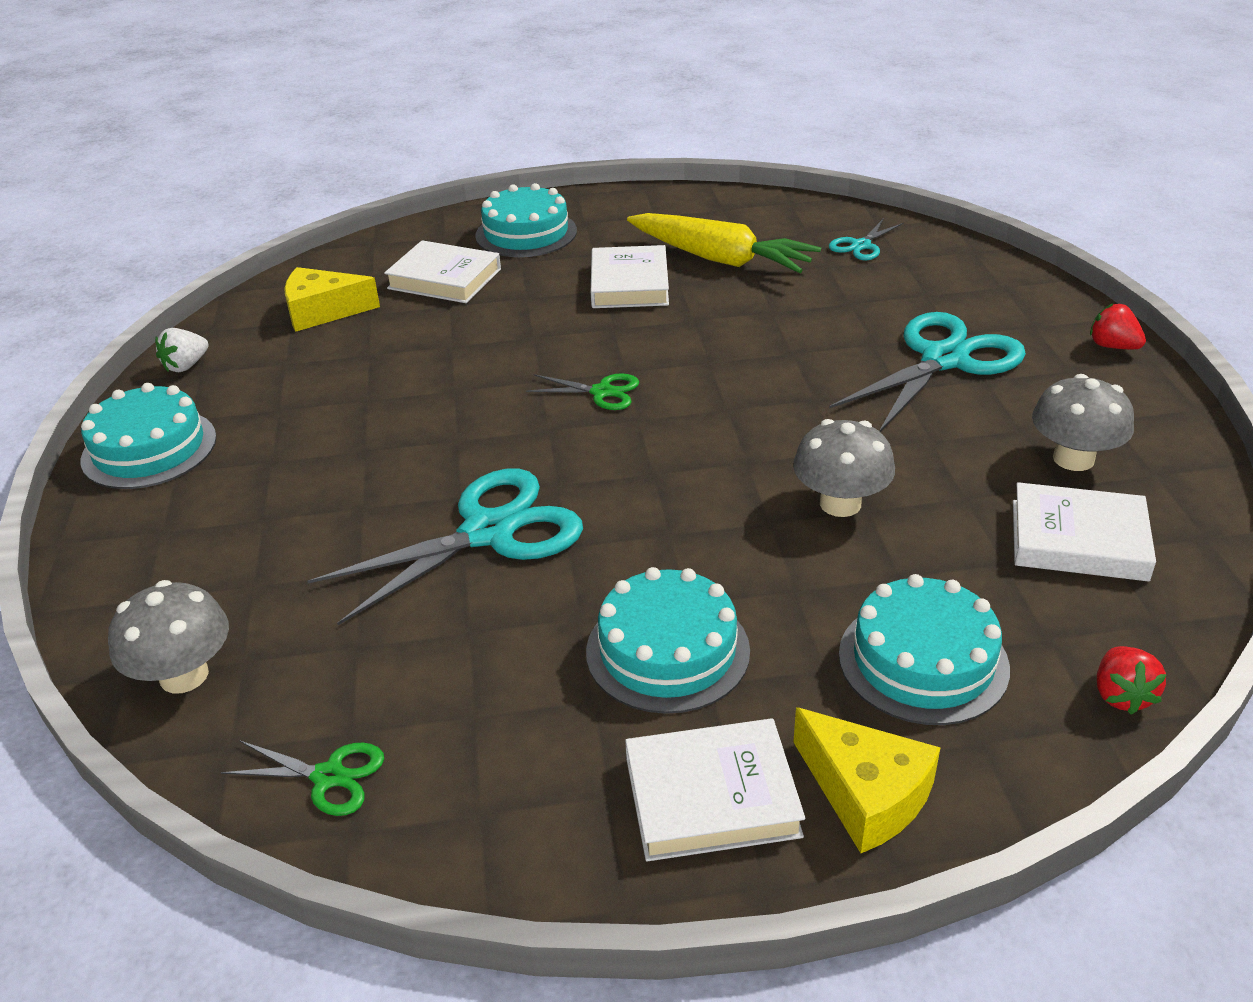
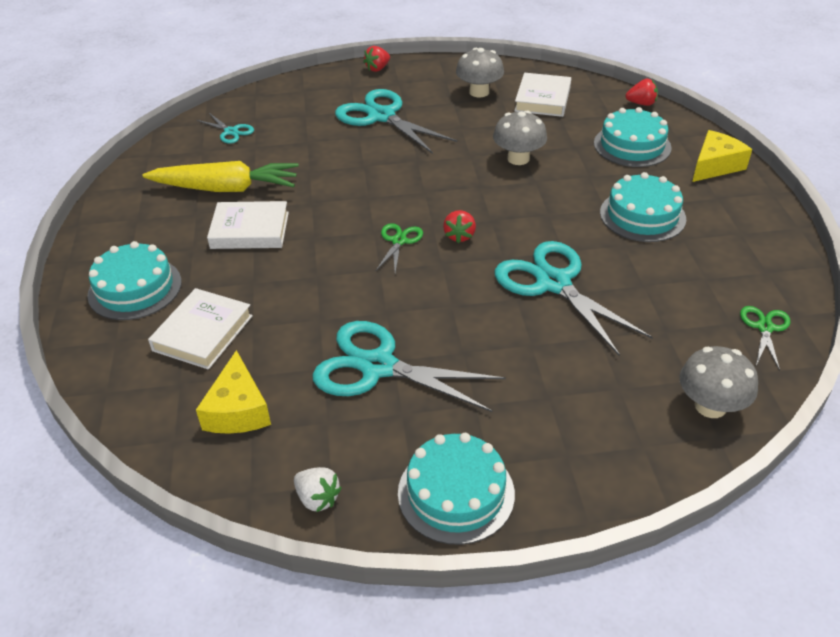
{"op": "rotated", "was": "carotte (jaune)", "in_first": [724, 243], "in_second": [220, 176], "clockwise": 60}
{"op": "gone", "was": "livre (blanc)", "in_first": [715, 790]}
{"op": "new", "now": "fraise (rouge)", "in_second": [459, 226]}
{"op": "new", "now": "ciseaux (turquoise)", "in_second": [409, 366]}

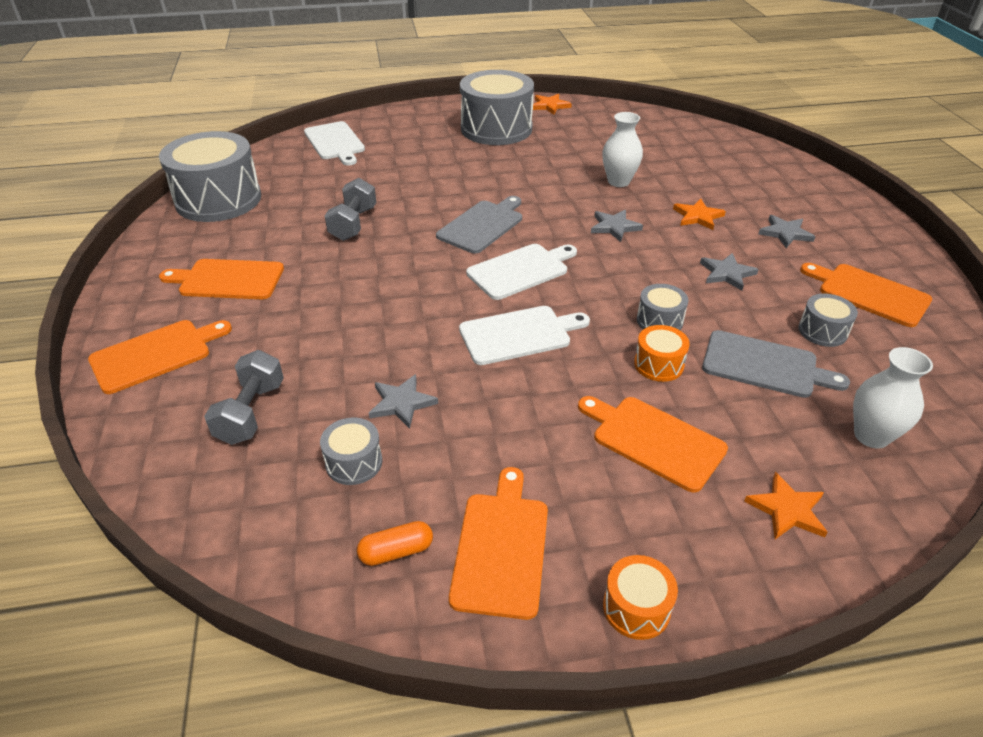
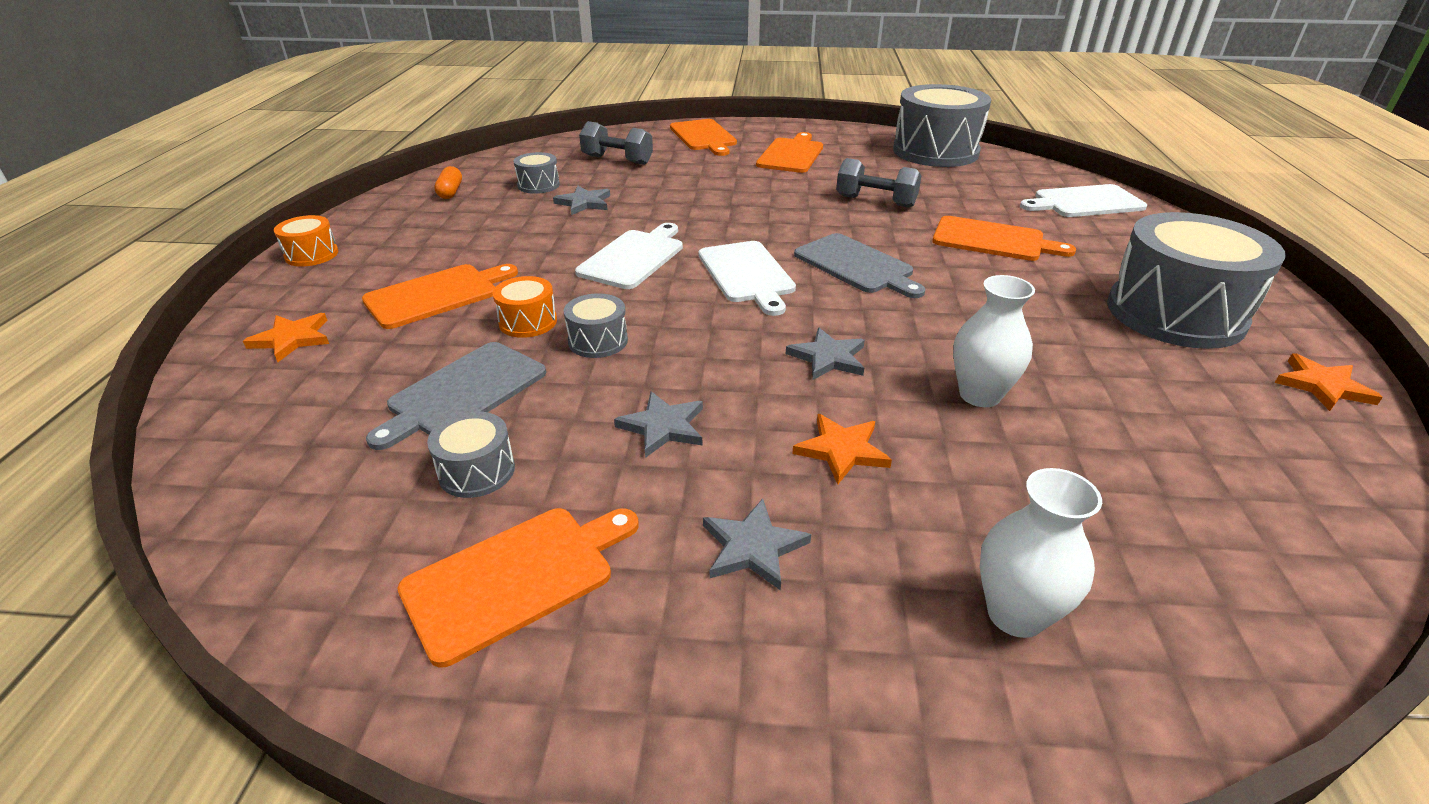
{"op": "rotated", "was": "planche à découper (blanc)", "in_first": [524, 335], "in_second": [629, 256], "clockwise": -150}
{"op": "shifted", "was": "vase (blanc)", "in_first": [893, 398], "in_second": [1041, 553]}
{"op": "shifted", "was": "planche à découper (orange)", "in_first": [498, 543], "in_second": [1004, 238]}

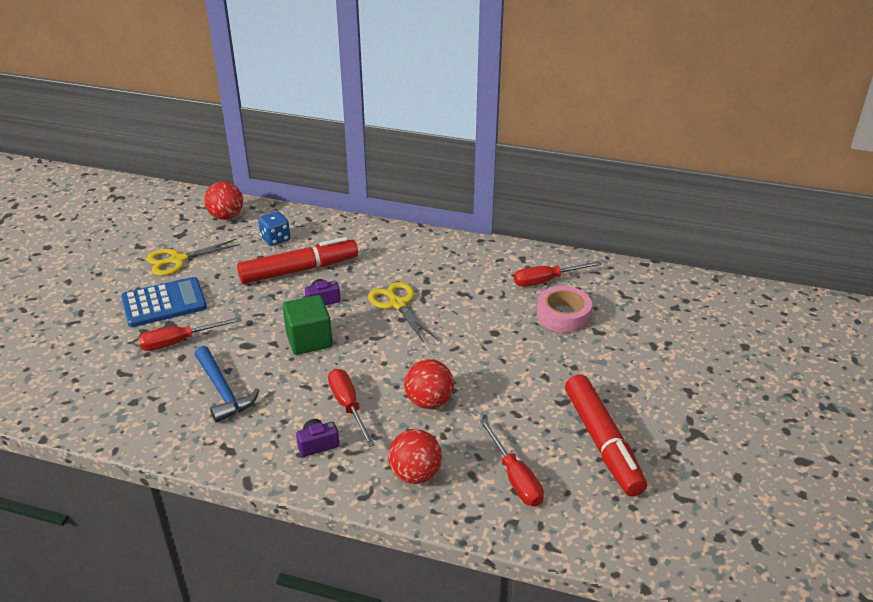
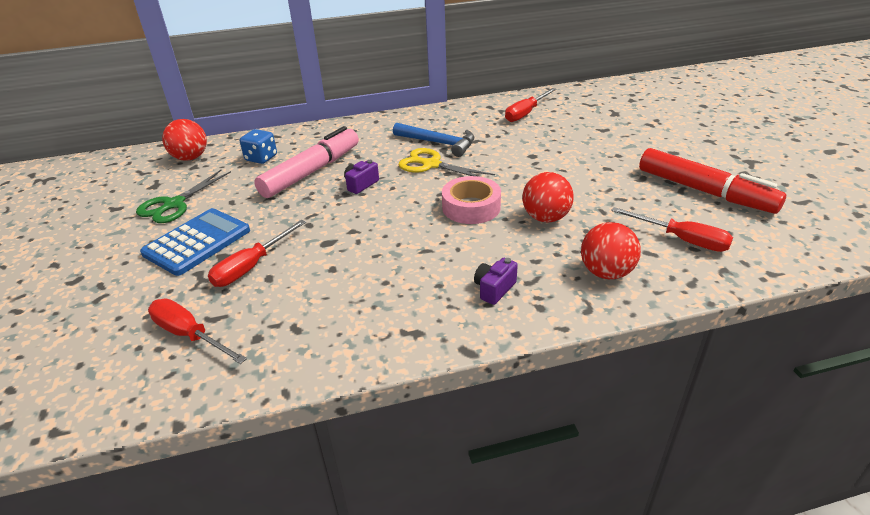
{"op": "repainted", "was": "feutre (rouge)", "now": "feutre (rose)", "in_first": [297, 260], "in_second": [306, 162]}
{"op": "repainted", "was": "ciseaux (jaune)", "now": "ciseaux (vert)", "in_first": [193, 257], "in_second": [183, 196]}
{"op": "shifted", "was": "ruban adhésif (rose)", "in_first": [564, 309], "in_second": [471, 200]}
{"op": "gone", "was": "cube (vert)", "in_first": [307, 325]}
{"op": "shifted", "was": "marteau (bleu)", "in_first": [226, 384], "in_second": [433, 139]}
{"op": "shifted", "was": "tournevis (rouge)", "in_first": [351, 408], "in_second": [197, 331]}

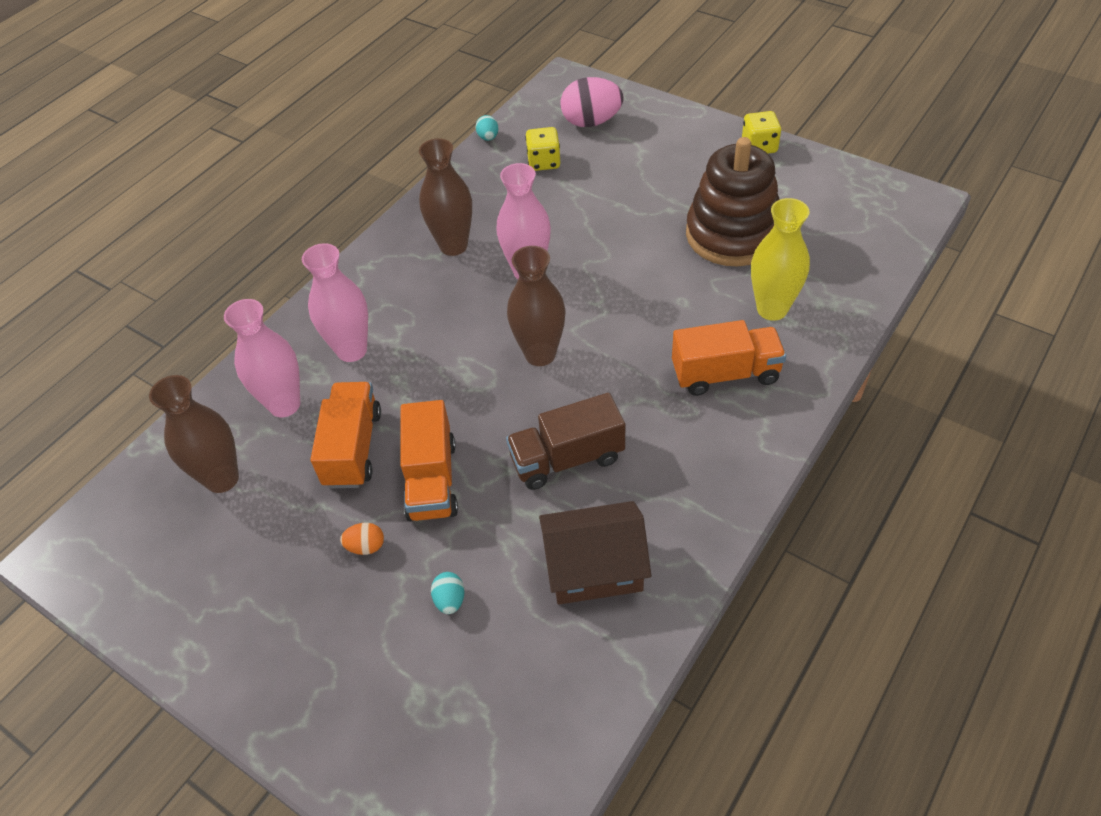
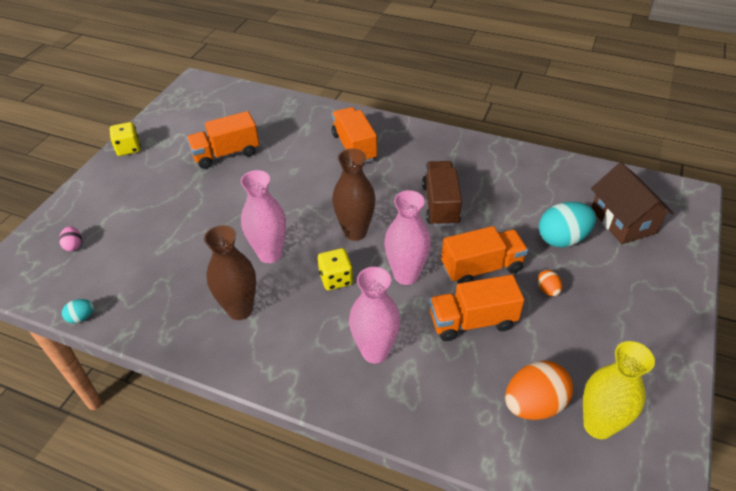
{"op": "scaled", "was": "œuf (rose)", "in_first": [592, 102], "in_second": [70, 238], "ratio": 0.48}
{"op": "shifted", "was": "dé (jaune)", "in_first": [542, 149], "in_second": [335, 269]}
{"op": "swapped", "was": "jouet à empiler (marron)", "now": "camion (orange)", "in_first": [733, 202], "in_second": [223, 140]}
{"op": "shifted", "was": "vase (jaune)", "in_first": [780, 259], "in_second": [619, 390]}
{"op": "shifted", "was": "vase (rose)", "in_first": [262, 358], "in_second": [407, 237]}
{"op": "swapped", "was": "vase (marron)", "now": "œuf (orange)", "in_first": [194, 434], "in_second": [539, 390]}
{"op": "rotated", "was": "camion (marron)", "in_first": [565, 441], "in_second": [442, 194], "clockwise": -150}
{"op": "shifted", "was": "maison (marron)", "in_first": [595, 552], "in_second": [632, 203]}
{"op": "scaled", "was": "œuf (turquoise)", "in_first": [448, 593], "in_second": [567, 225], "ratio": 2.07}

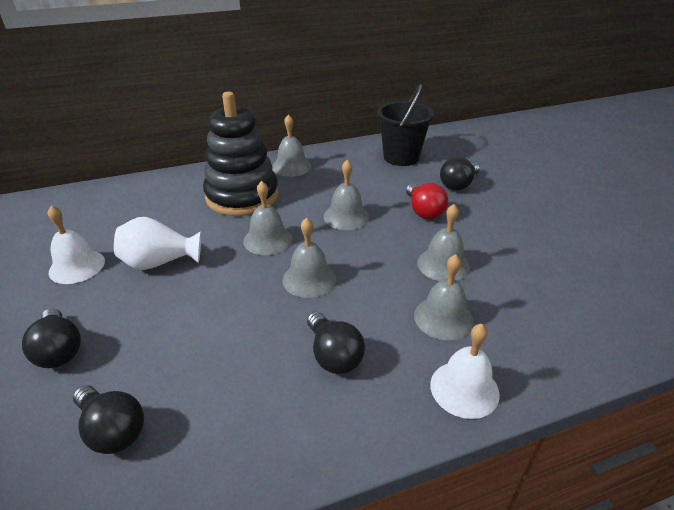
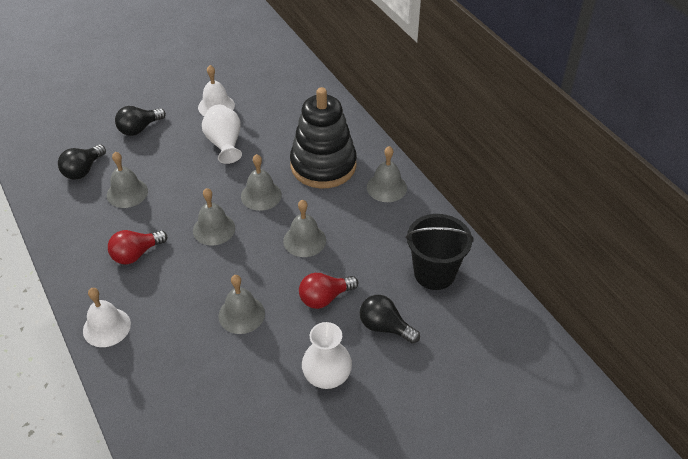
{"op": "shifted", "was": "cloche (gris)", "in_first": [444, 297], "in_second": [127, 180]}
{"op": "repainted", "was": "ampoule (noir)", "now": "ampoule (rouge)", "in_first": [336, 342], "in_second": [137, 247]}
{"op": "new", "now": "vase (blanc)", "in_second": [327, 355]}

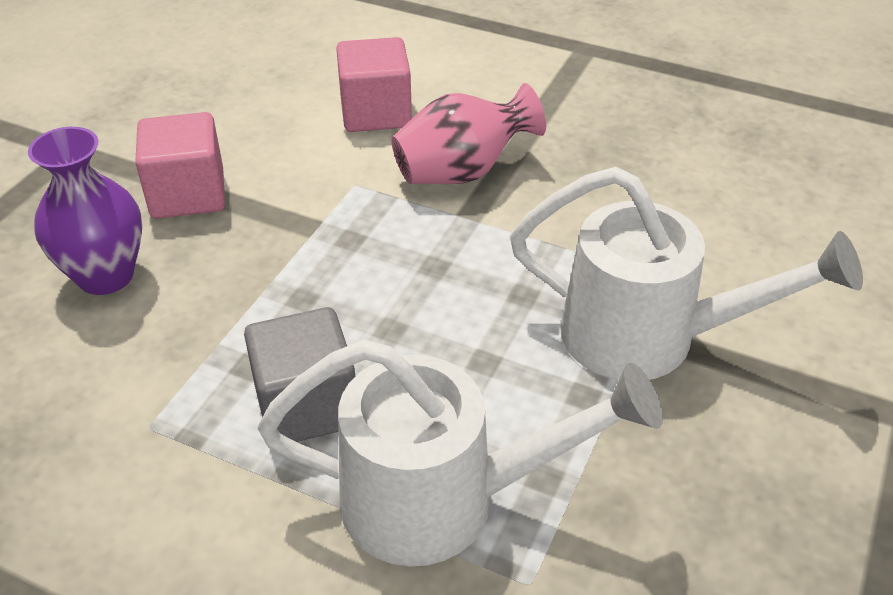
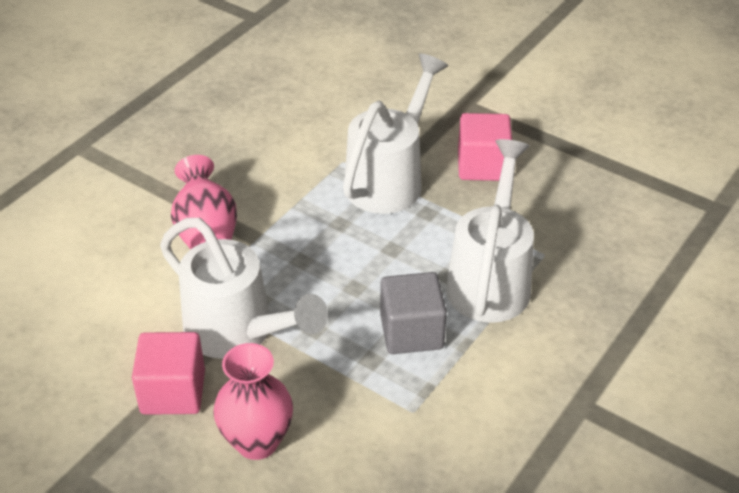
{"op": "shifted", "was": "cube (rose)", "in_first": [374, 84], "in_second": [485, 147]}
{"op": "repainted", "was": "vase (violet)", "now": "vase (rose)", "in_first": [85, 211], "in_second": [253, 401]}
{"op": "new", "now": "arrosoir (blanc)", "in_second": [244, 288]}

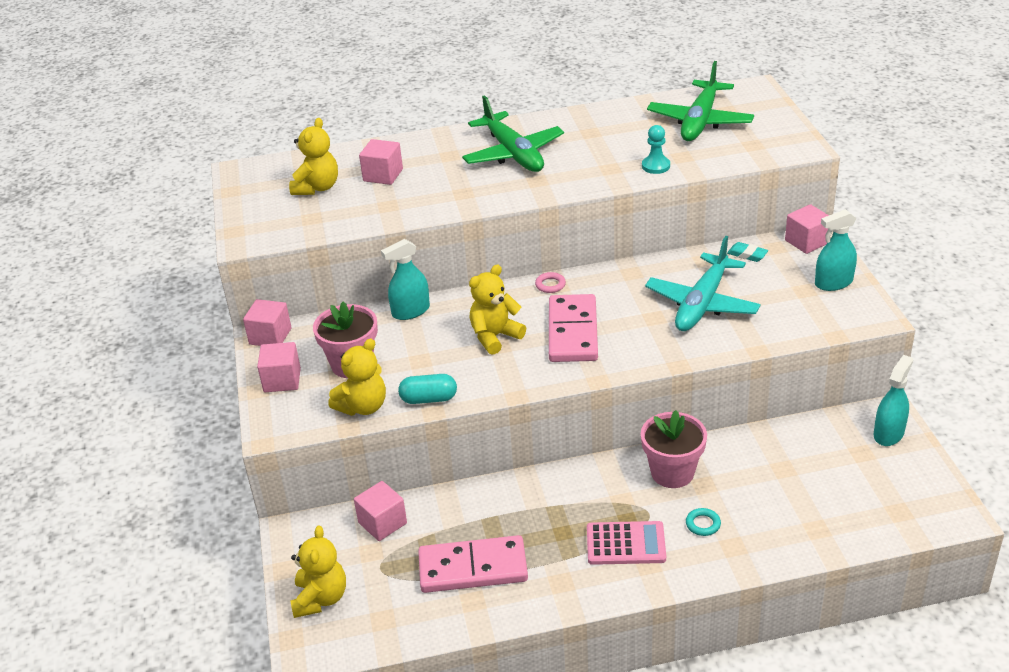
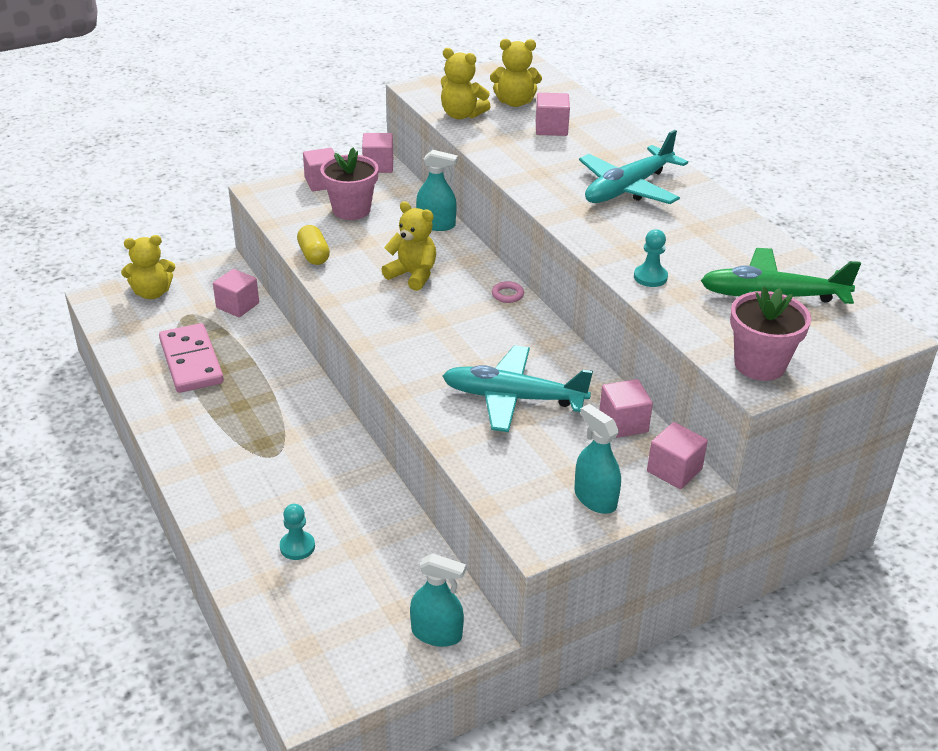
{"op": "repainted", "was": "avion (vert)", "now": "avion (turquoise)", "in_first": [513, 133], "in_second": [633, 167]}
{"op": "rotated", "was": "vaporisateur (turquoise)", "in_first": [405, 279], "in_second": [437, 190], "clockwise": 150}
{"op": "swapped", "was": "gomme (turquoise)", "now": "cube (rose)", "in_first": [747, 252], "in_second": [626, 408]}
{"op": "gone", "was": "domino (rose)", "in_first": [573, 328]}
{"op": "shifted", "was": "ours en peluche (jaune)", "in_first": [357, 377], "in_second": [466, 83]}
{"op": "repainted", "was": "gélule (turquoise)", "now": "gélule (jaune)", "in_first": [427, 389], "in_second": [313, 245]}
{"op": "shifted", "was": "pot de fleurs (rose)", "in_first": [674, 449], "in_second": [770, 333]}
{"op": "gone", "was": "anneau (turquoise)", "in_first": [703, 522]}
{"op": "gone", "was": "calculatrice (rose)", "in_first": [626, 543]}
{"op": "new", "now": "pion (turquoise)", "in_second": [297, 532]}

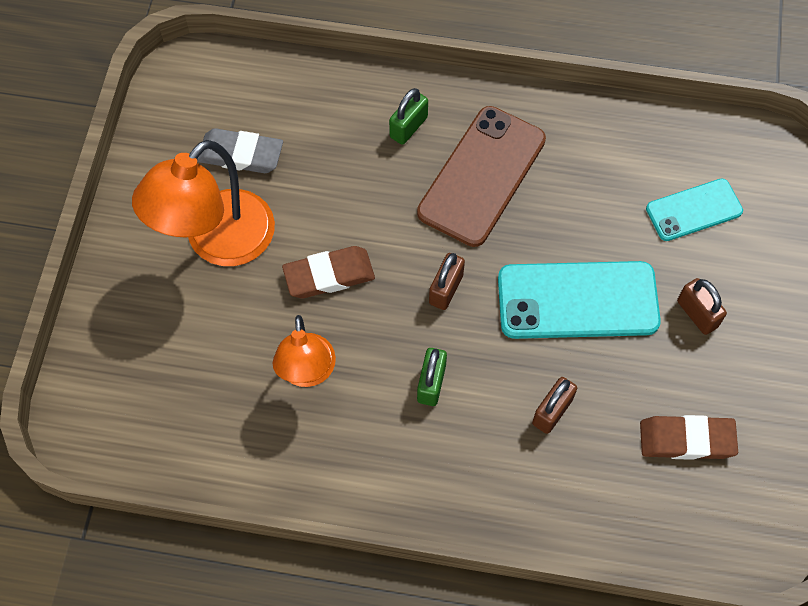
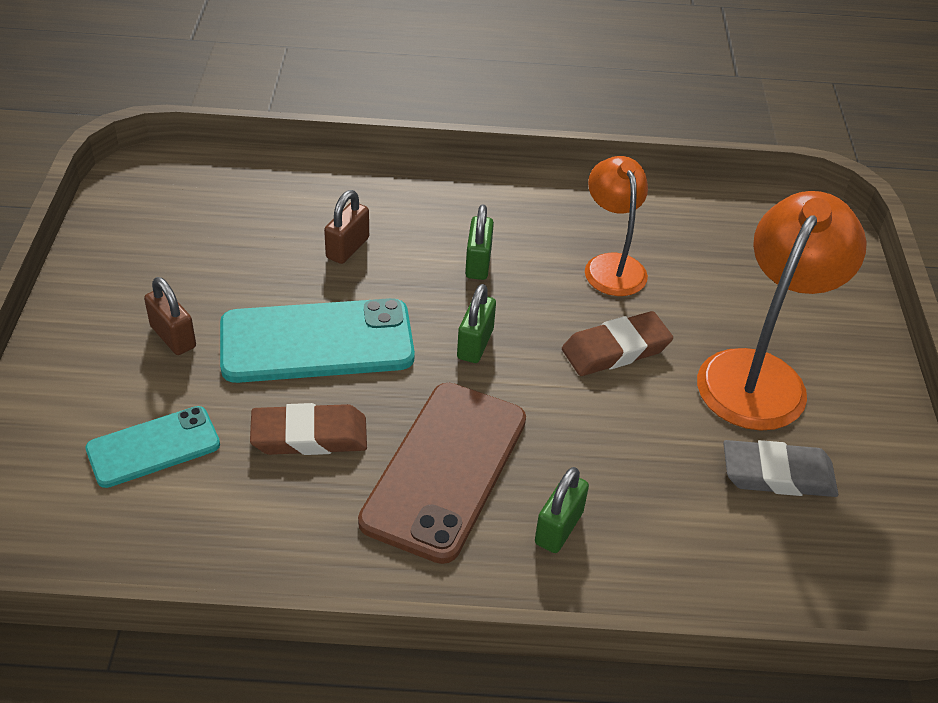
{"op": "repainted", "was": "cadenas (marron)", "now": "cadenas (vert)", "in_first": [447, 281], "in_second": [476, 323]}
{"op": "shifted", "was": "gomme (marron)", "in_first": [689, 437], "in_second": [308, 429]}

